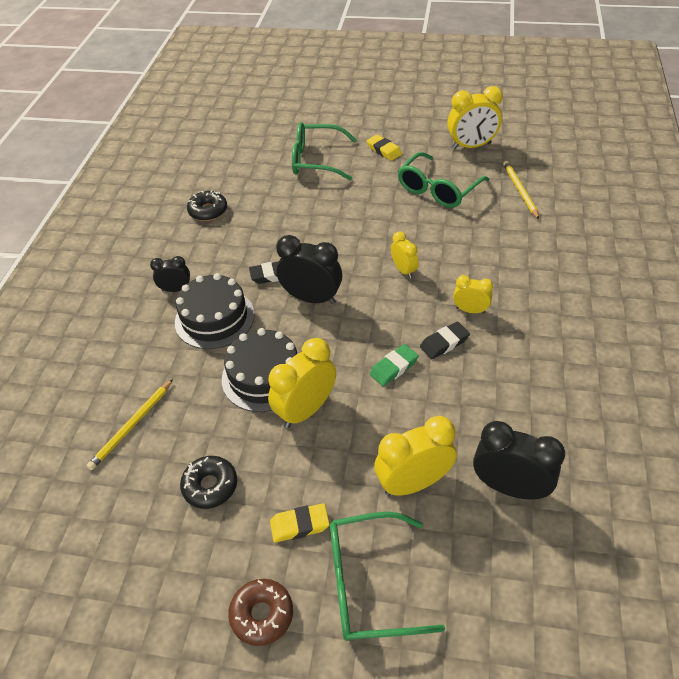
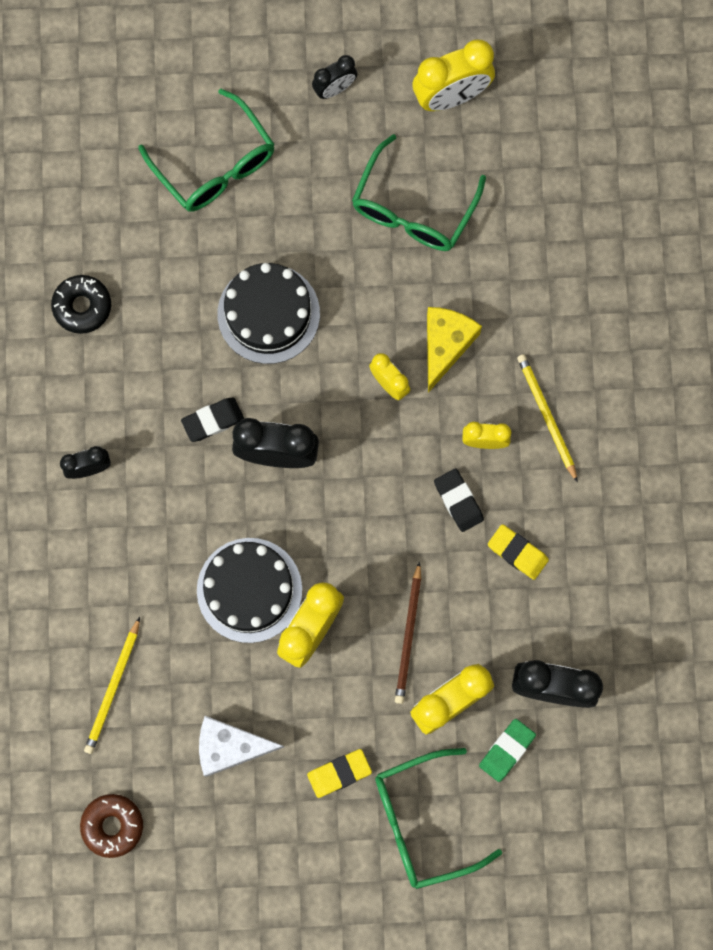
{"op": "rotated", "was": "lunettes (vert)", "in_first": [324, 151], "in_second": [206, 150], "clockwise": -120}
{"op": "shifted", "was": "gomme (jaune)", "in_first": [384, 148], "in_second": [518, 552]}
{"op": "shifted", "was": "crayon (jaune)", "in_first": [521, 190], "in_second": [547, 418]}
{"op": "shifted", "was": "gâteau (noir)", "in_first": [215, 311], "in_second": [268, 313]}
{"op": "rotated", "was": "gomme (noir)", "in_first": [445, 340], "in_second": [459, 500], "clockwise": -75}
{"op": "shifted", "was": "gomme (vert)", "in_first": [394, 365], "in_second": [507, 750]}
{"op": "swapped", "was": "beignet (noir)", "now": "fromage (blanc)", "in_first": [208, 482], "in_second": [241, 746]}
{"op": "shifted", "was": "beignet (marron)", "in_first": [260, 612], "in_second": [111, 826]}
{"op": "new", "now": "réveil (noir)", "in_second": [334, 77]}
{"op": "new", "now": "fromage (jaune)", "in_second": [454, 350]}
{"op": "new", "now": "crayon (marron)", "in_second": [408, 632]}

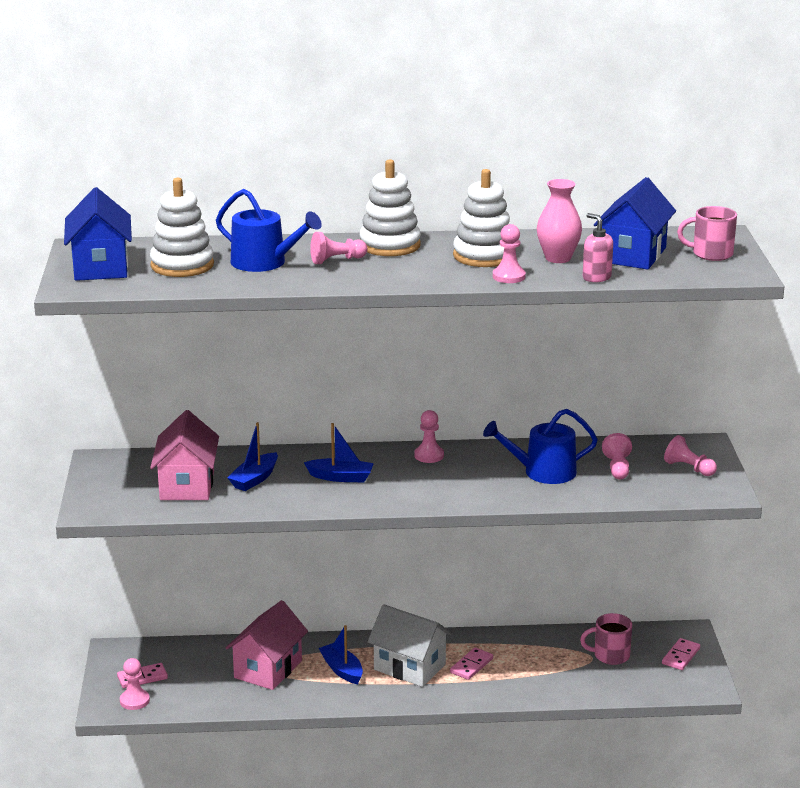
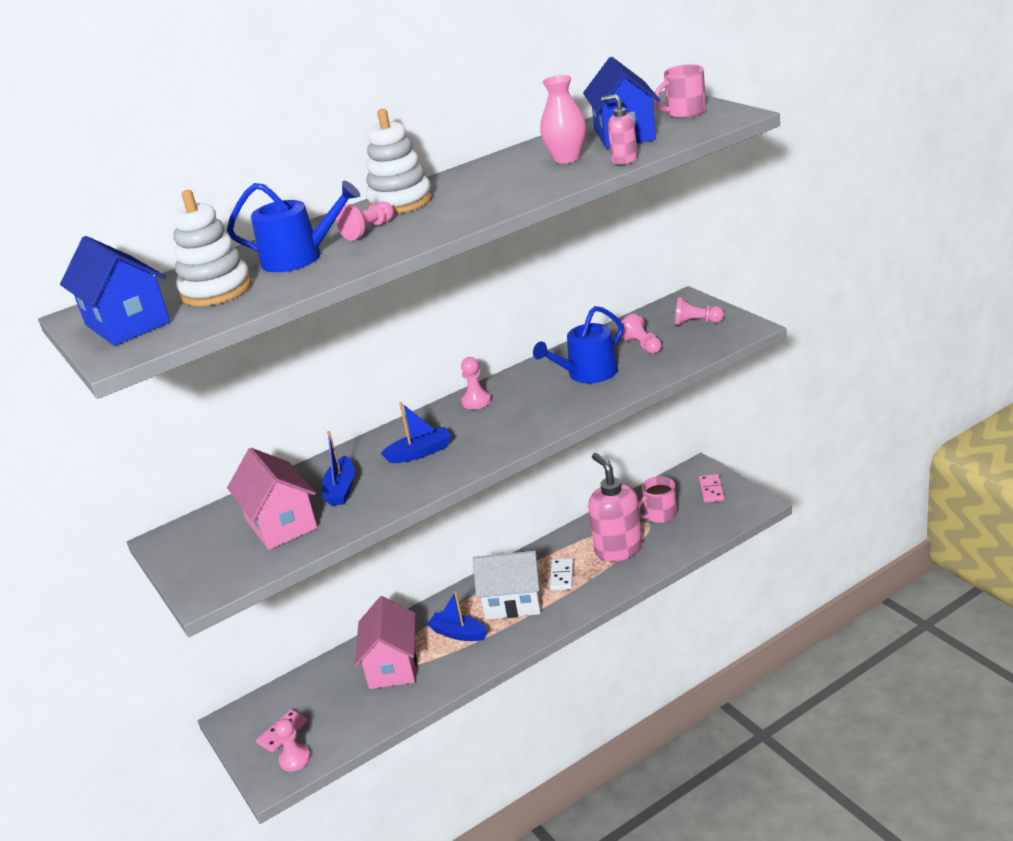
{"op": "gone", "was": "jouet à empiler (blanc)", "in_first": [481, 218]}
{"op": "gone", "was": "pion (rose)", "in_first": [509, 253]}
{"op": "repainted", "was": "domino (rose)", "now": "domino (blanc)", "in_first": [471, 663], "in_second": [562, 574]}
{"op": "new", "now": "distributeur de savon (rose)", "in_second": [615, 507]}

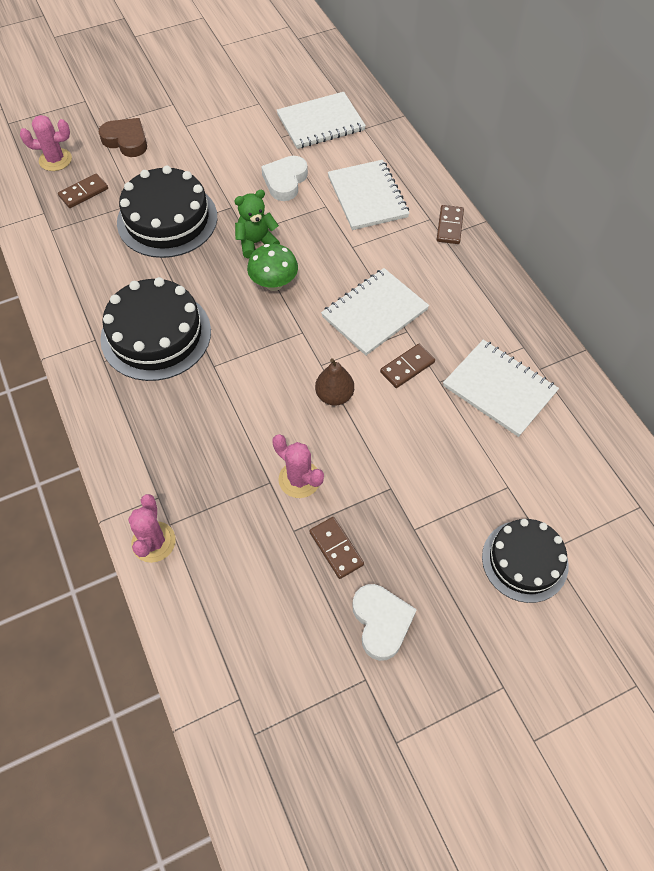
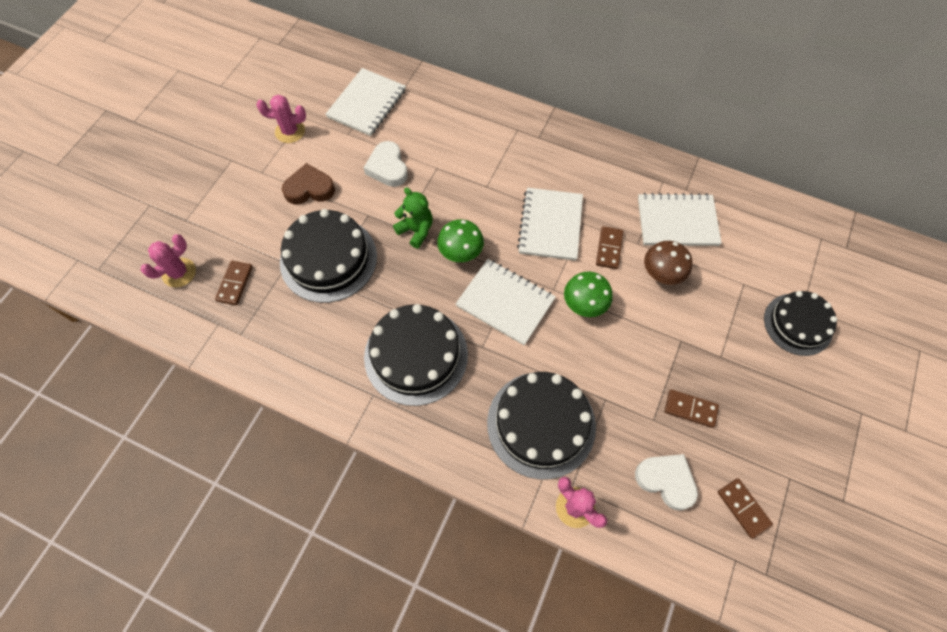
{"op": "shifted", "was": "cœur (marron)", "in_first": [123, 137], "in_second": [308, 184]}
{"op": "shifted", "was": "carnet (blanc)", "in_first": [369, 195], "in_second": [506, 302]}
{"op": "rotated", "was": "ours en peluche (vert)", "in_first": [257, 224], "in_second": [413, 218], "clockwise": 105}
{"op": "shifted", "was": "domino (marron)", "in_first": [450, 224], "in_second": [745, 508]}
{"op": "swapped", "was": "poire (marron)", "now": "champignon (vert)", "in_first": [334, 382], "in_second": [588, 294]}
{"op": "shifted", "was": "cactus (rose)", "in_first": [298, 466], "in_second": [281, 119]}
{"op": "shifted", "was": "cœur (blanc)", "in_first": [384, 622], "in_second": [666, 482]}
{"op": "new", "now": "champignon (marron)", "in_second": [668, 263]}
{"op": "new", "now": "gâteau (noir)", "in_second": [541, 426]}

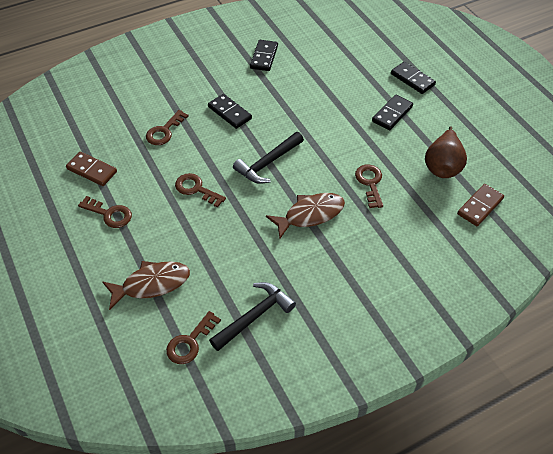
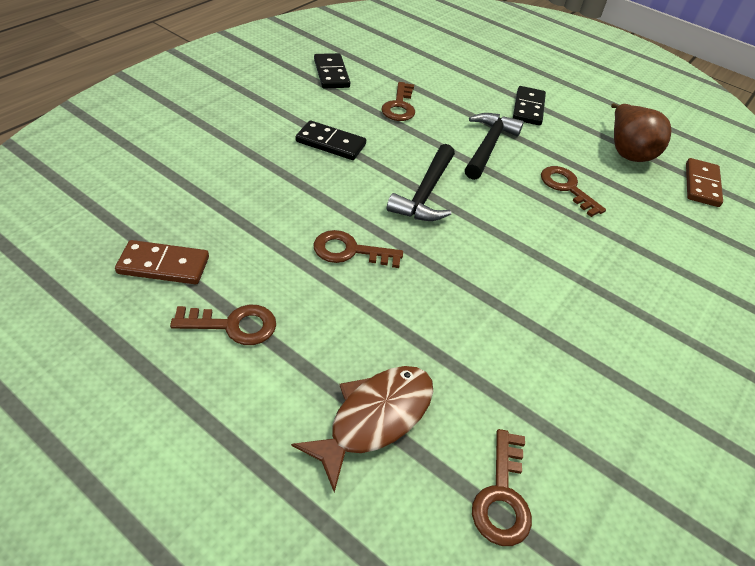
{"op": "gone", "was": "domino (noir)", "in_first": [413, 78]}
{"op": "shifted", "was": "clé (marron)", "in_first": [167, 127], "in_second": [398, 101]}
{"op": "gone", "was": "poisson (marron)", "in_first": [305, 216]}
{"op": "shifted", "was": "marteau (noir)", "in_first": [252, 316], "in_second": [494, 146]}

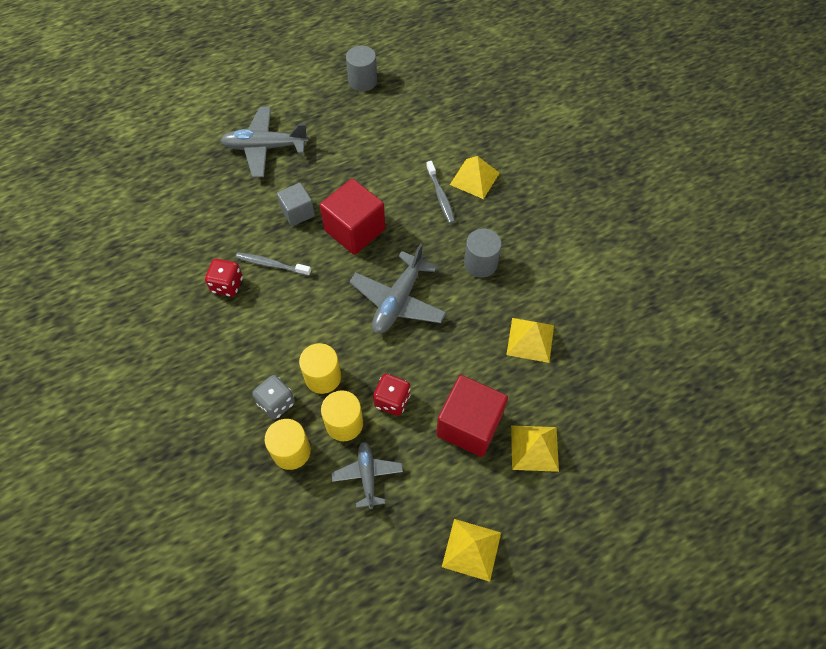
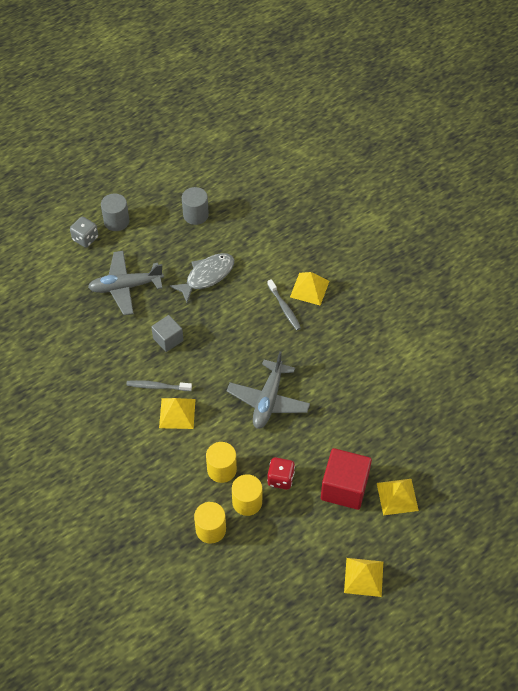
{"op": "gone", "was": "cube (rouge)", "in_first": [352, 217]}
{"op": "shifted", "was": "cylindre (gris)", "in_first": [483, 253], "in_second": [115, 212]}
{"op": "gone", "was": "dé (rouge)", "in_first": [224, 278]}
{"op": "shifted", "was": "pyramide (jaune)", "in_first": [530, 340], "in_second": [177, 413]}
{"op": "shifted", "was": "dé (gris)", "in_first": [273, 397], "in_second": [84, 232]}
{"op": "gone", "was": "avion (gris)", "in_first": [367, 475]}
{"op": "new", "now": "poisson (gris)", "in_second": [202, 277]}

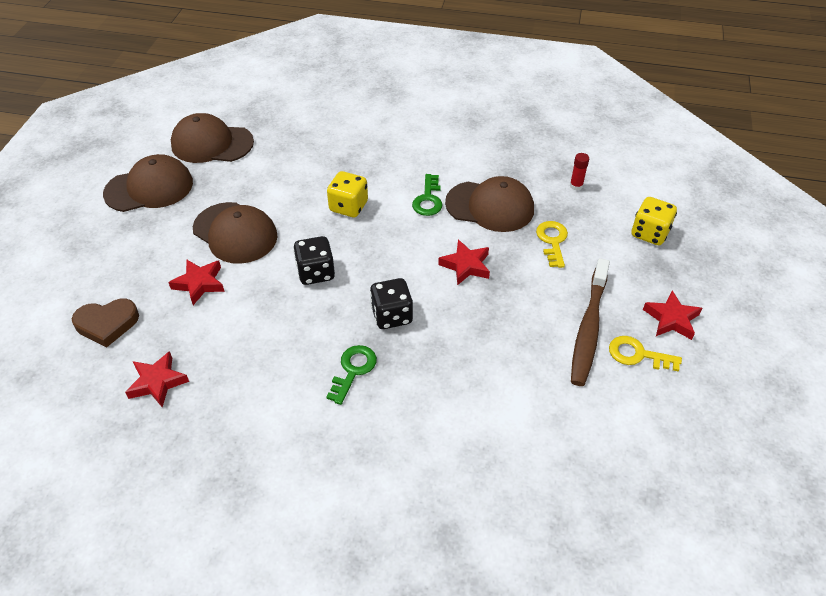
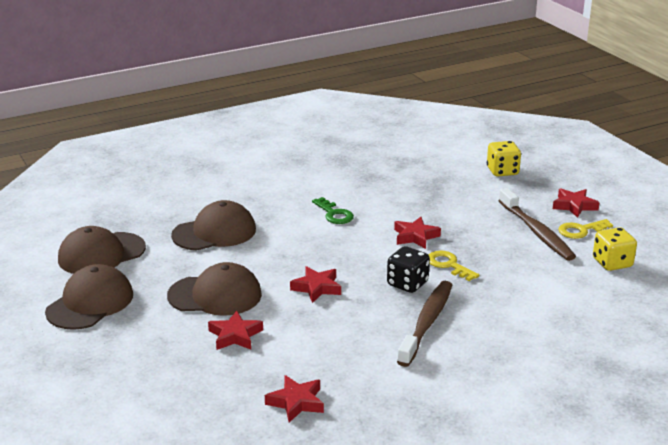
{"op": "gone", "was": "bâton de colle (rouge)", "in_first": [579, 171]}
{"op": "shifted", "was": "dé (jaune)", "in_first": [347, 194], "in_second": [615, 249]}
{"op": "shifted", "was": "casquette (marron)", "in_first": [489, 204], "in_second": [213, 225]}
{"op": "shifted", "was": "clé (jaune)", "in_first": [552, 244], "in_second": [454, 266]}
{"op": "swapped", "was": "dé (noir)", "now": "étoile (rouge)", "in_first": [314, 260], "in_second": [315, 284]}
{"op": "gone", "was": "cœur (marron)", "in_first": [105, 323]}
{"op": "swapped", "was": "clé (vert)", "now": "brosse à dents (marron)", "in_first": [351, 375], "in_second": [424, 324]}

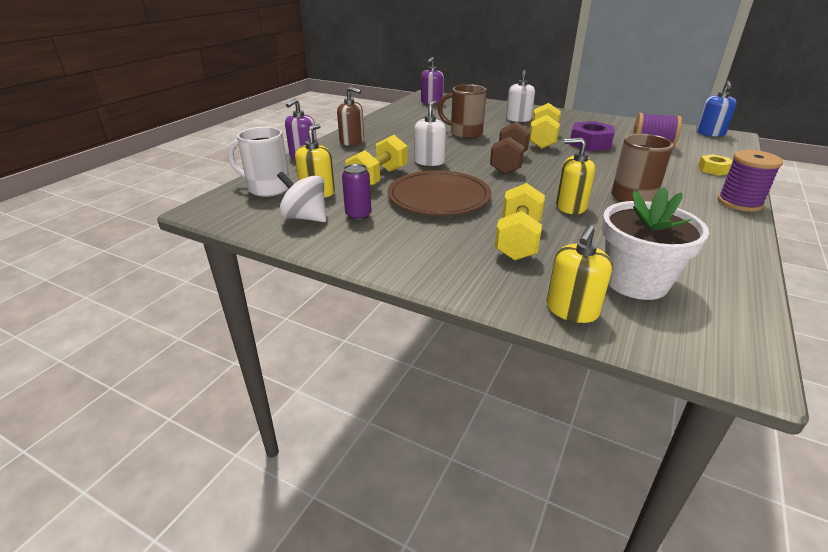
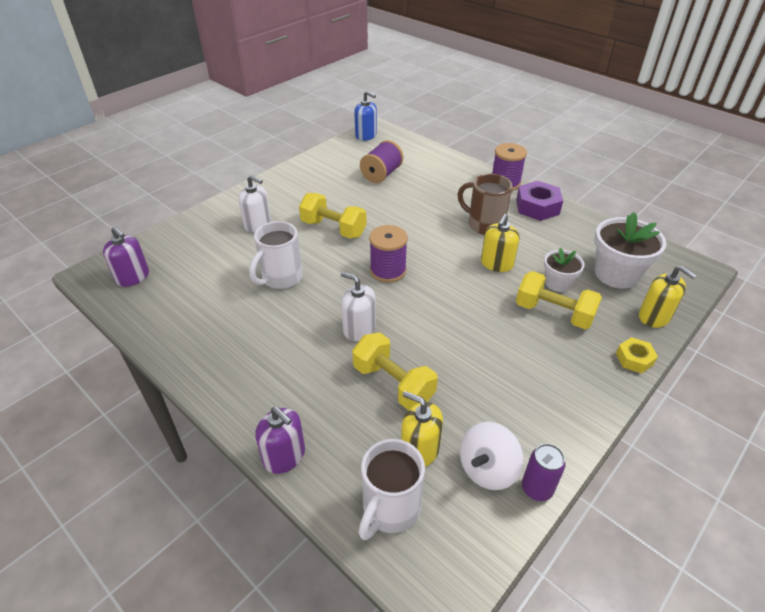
{"op": "repainted", "was": "tasse (marron)", "now": "tasse (blanc)", "in_first": [462, 111], "in_second": [276, 255]}
{"op": "gone", "was": "distributeur de savon (marron)", "in_first": [350, 116]}
{"op": "shifted", "was": "écrou (violet)", "in_first": [592, 136], "in_second": [539, 201]}
{"op": "swapped", "was": "haltère (marron)", "now": "bobine (violet)", "in_first": [510, 148], "in_second": [388, 254]}
{"op": "shifted", "was": "écrou (jaune)", "in_first": [715, 165], "in_second": [637, 355]}
{"op": "shifted", "was": "canette (violet)", "in_first": [357, 192], "in_second": [544, 472]}
{"op": "gone", "was": "assiette (marron)", "in_first": [439, 192]}
{"op": "new", "now": "pot de fleurs (blanc)", "in_second": [564, 270]}

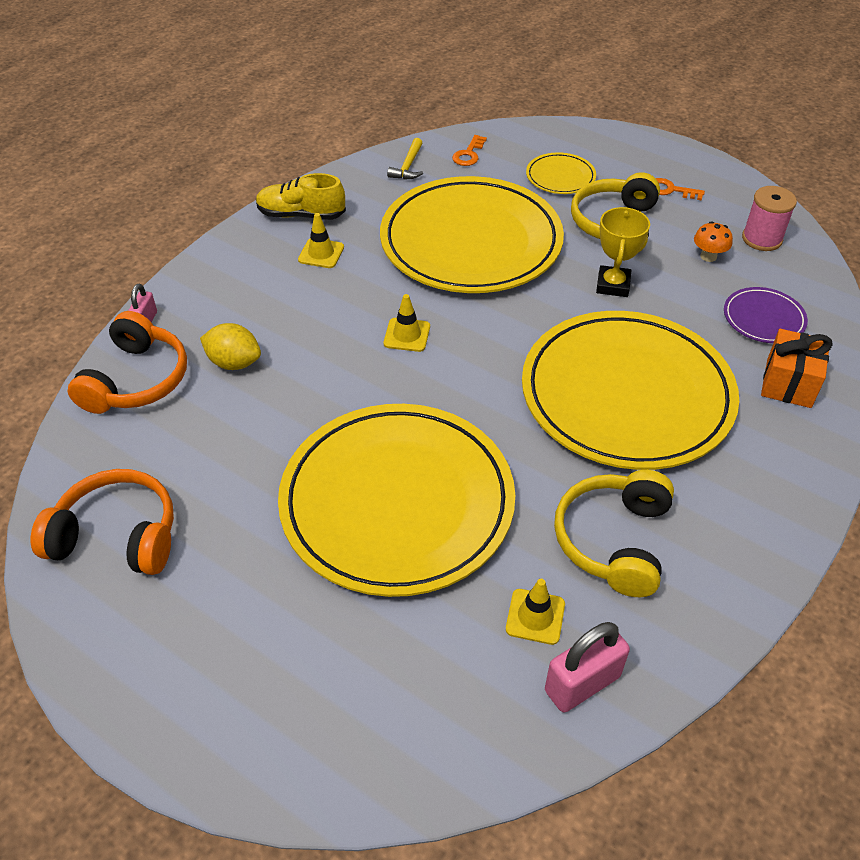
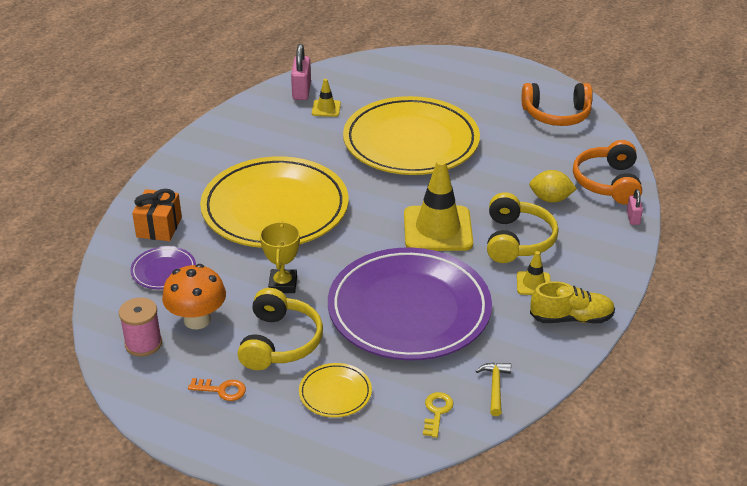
{"op": "repainted", "was": "clé (orange)", "now": "clé (jaune)", "in_first": [469, 150], "in_second": [438, 415]}
{"op": "repainted", "was": "assiette (jaune)", "now": "assiette (violet)", "in_first": [472, 234], "in_second": [410, 304]}
{"op": "scaled", "was": "champignon (orange)", "in_first": [713, 241], "in_second": [194, 296], "ratio": 1.87}
{"op": "scaled", "was": "cône de chantier (jaune)", "in_first": [407, 323], "in_second": [438, 205], "ratio": 2.12}
{"op": "shifted", "was": "casque audio (jaune)", "in_first": [614, 533], "in_second": [523, 227]}
{"op": "rotated", "was": "cadenas (rose)", "in_first": [587, 667], "in_second": [301, 72], "clockwise": -45}

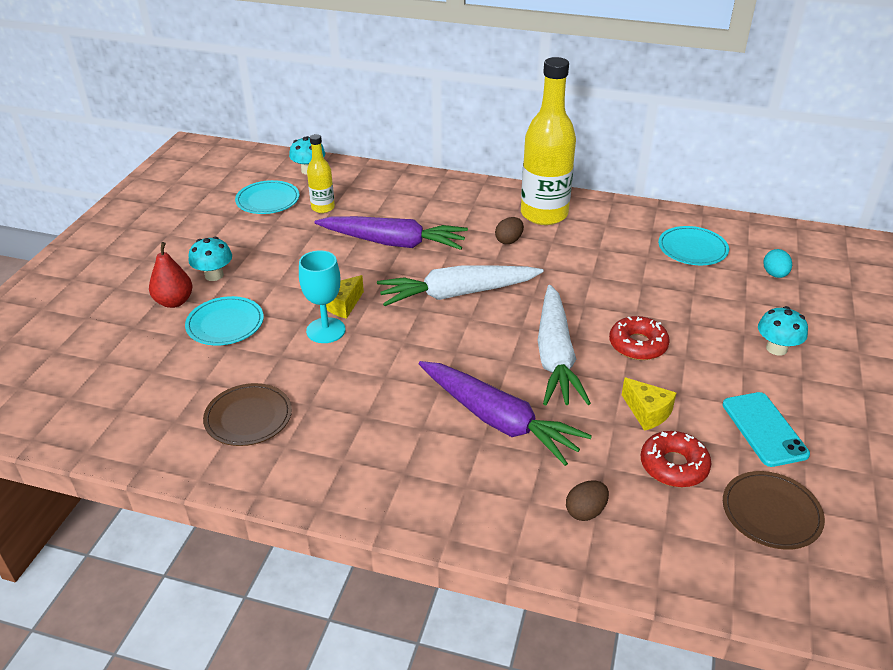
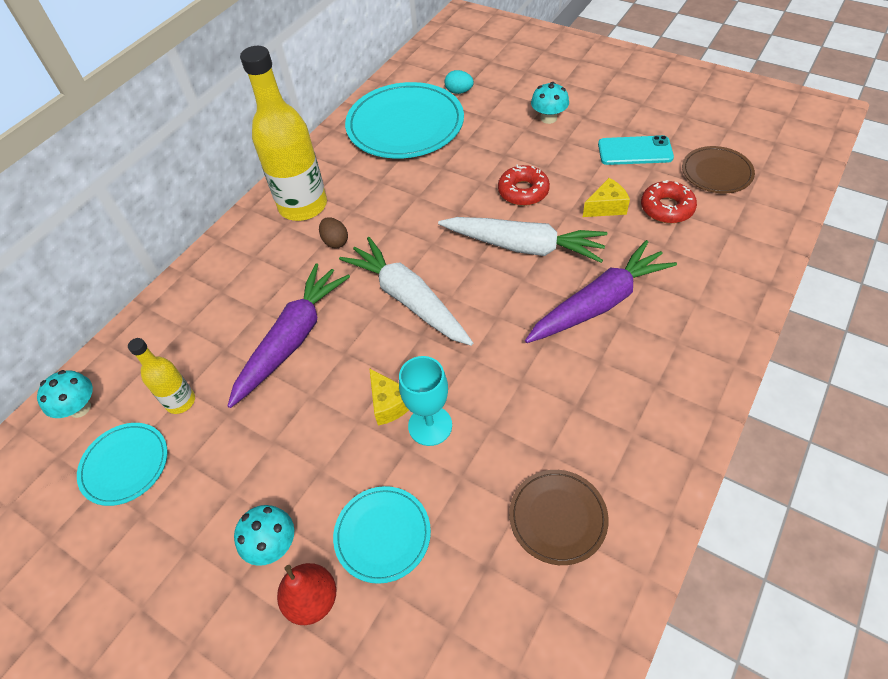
{"op": "scaled", "was": "assiette (turquoise)", "in_first": [693, 245], "in_second": [404, 120], "ratio": 1.9}
{"op": "rotated", "was": "carotte (blanc)", "in_first": [460, 286], "in_second": [406, 291], "clockwise": 135}
{"op": "gone", "was": "œuf (marron)", "in_first": [587, 501]}

